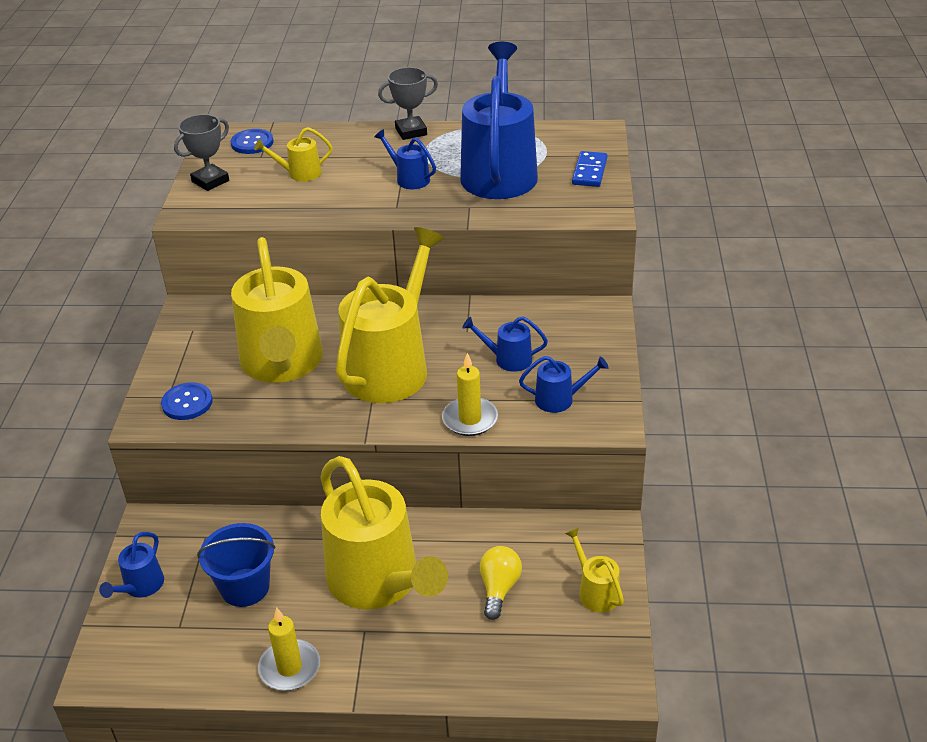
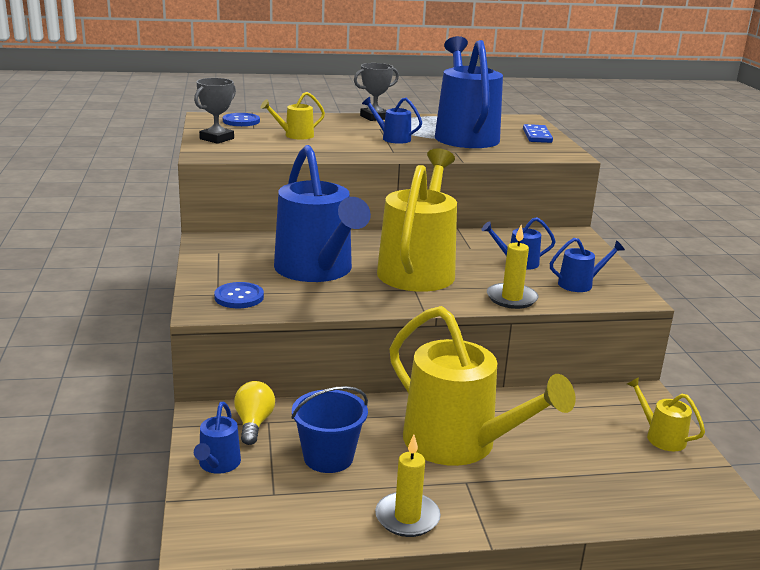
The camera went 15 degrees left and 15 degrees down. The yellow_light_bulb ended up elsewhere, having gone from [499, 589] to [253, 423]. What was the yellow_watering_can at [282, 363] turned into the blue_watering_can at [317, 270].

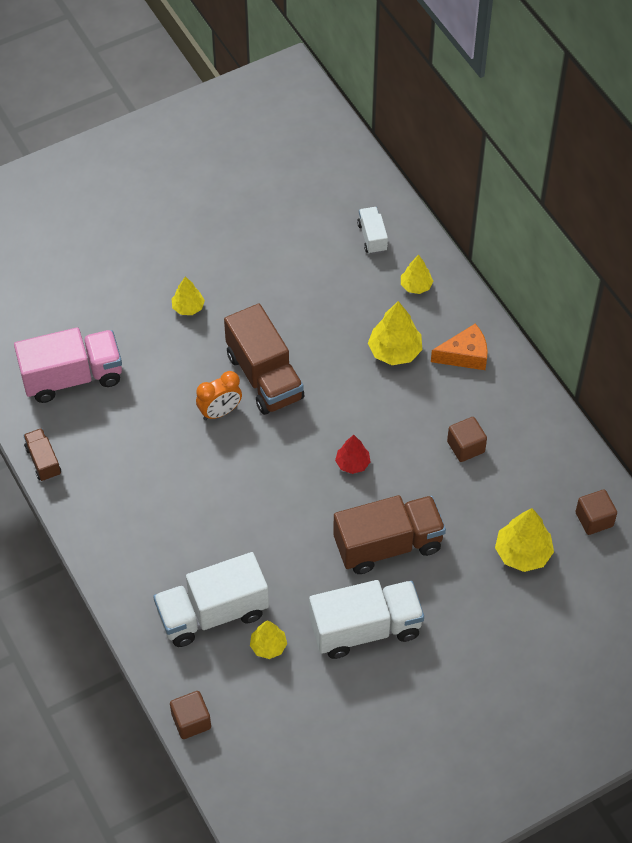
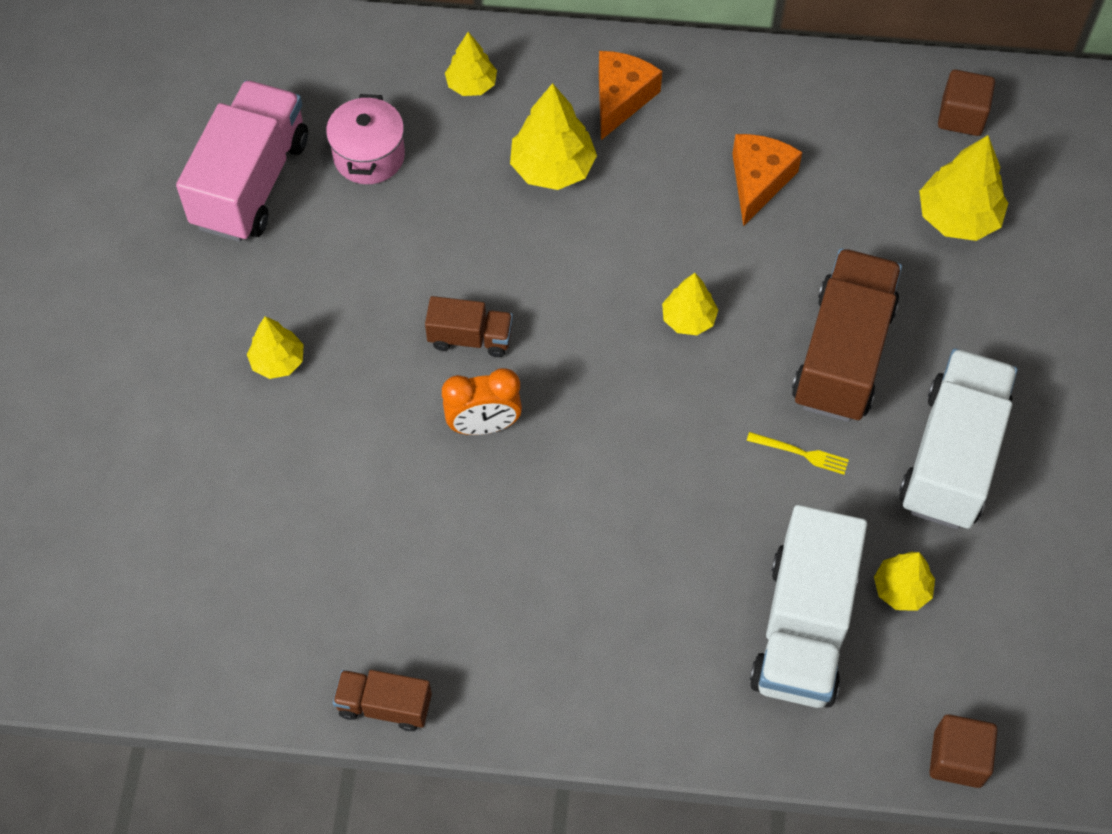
The camera went 55 degrees left and 5 degrees up. The pink_truck ended up elsewhere, having gone from [72, 377] to [251, 182]. The second view gained the pink_pot at [369, 156]. The size of the brown_truck at [264, 377] changed by a factor of 0.51. The orange_clock at [220, 412] ended up facing another way, 75 degrees clockwise from before. What was the red_tree at [352, 463] turned into the yellow_tree at [688, 319]. Where the brown_cube stood at [465, 447], the orange_cheese came to stand at [758, 181]. The second view gained the yellow_fork at [801, 453]. The second view lost the white_truck at [372, 237].

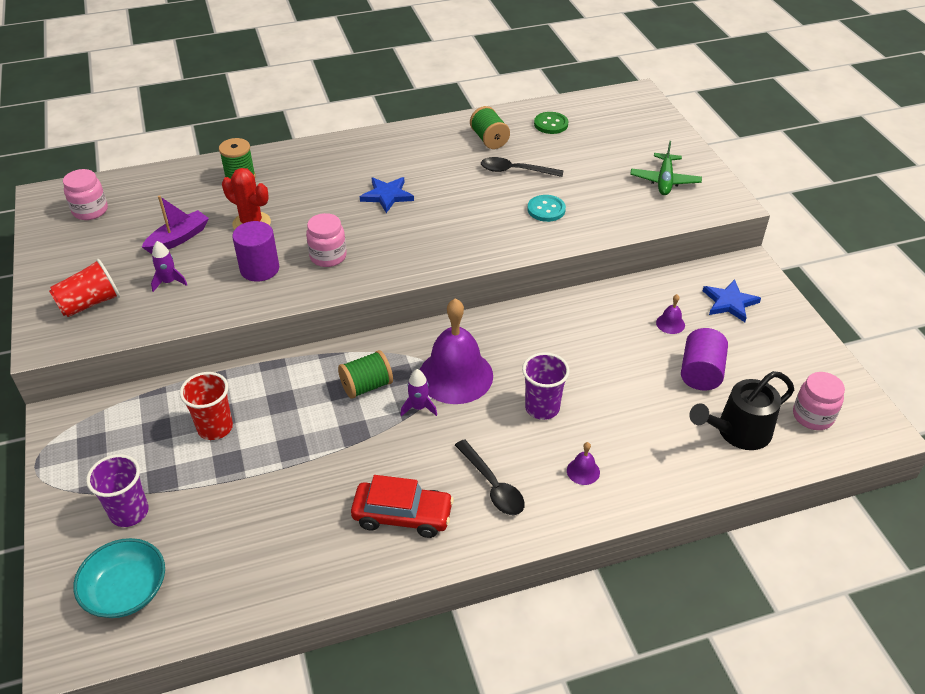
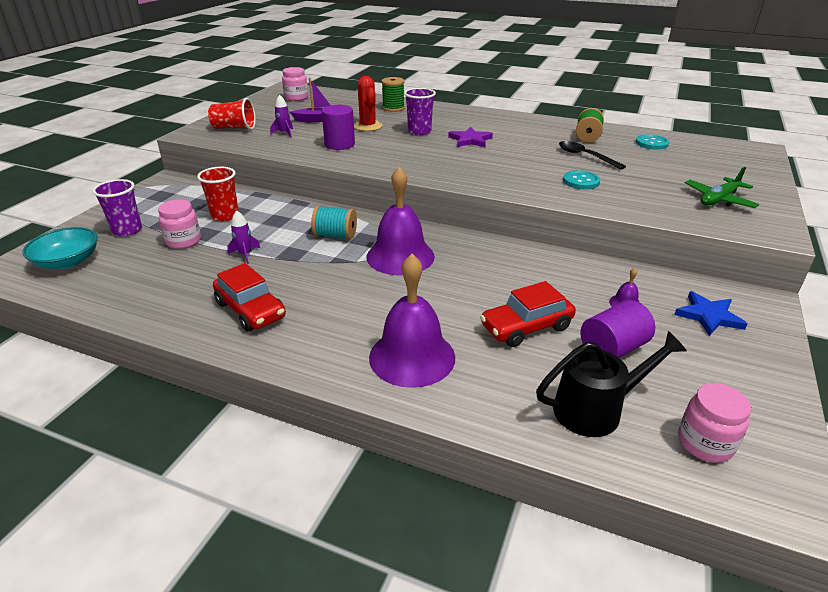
The camera went 40 degrees right and 10 degrees down. The pink_jar ended up elsewhere, having gone from [328, 256] to [183, 241]. The purple_rocket ended up elsewhere, having gone from [419, 407] to [245, 254]. What was the green_spool at [366, 386] turned into the turquoise_spool at [335, 235]. The size of the purple_bell at [583, 471] changed by a factor of 2.48. The purple_cup ended up elsewhere, having gone from [542, 408] to [419, 131]. What was the blue_star at [387, 196] turned into the purple_star at [470, 140]. The second view gained the red_car at [526, 327]. The black_watering_can at [737, 432] ended up facing another way, 150 degrees clockwise from before. What was the green_button at [551, 124] turned into the turquoise_button at [651, 143]. The second view lost the black_spoon at [492, 485].

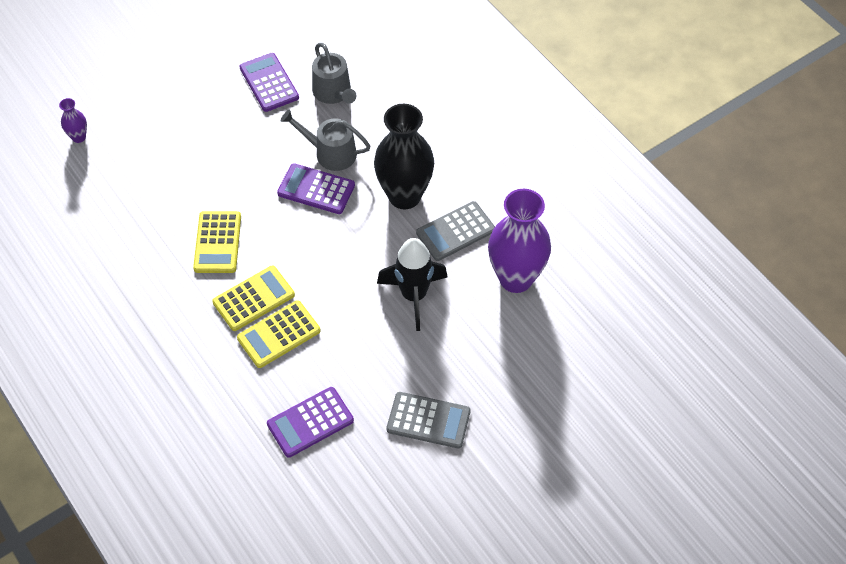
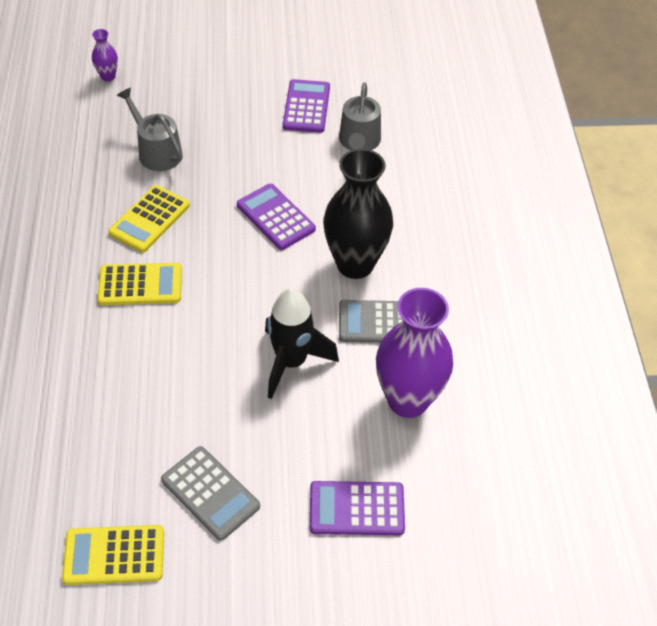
The camera went 30 degrees right and 5 degrees down. The yellow_calculator ended up elsewhere, having gone from [279, 334] to [114, 555]. The grey_watering_can ended up elsewhere, having gone from [330, 153] to [156, 152]. The purple_calculator ended up elsewhere, having gone from [310, 422] to [356, 509].

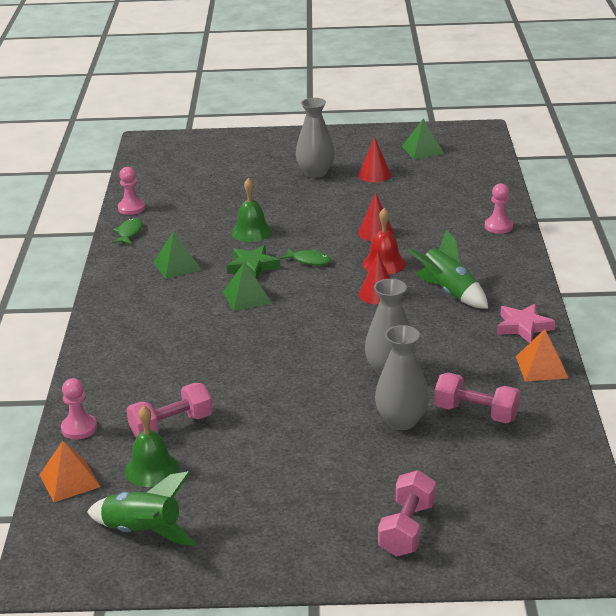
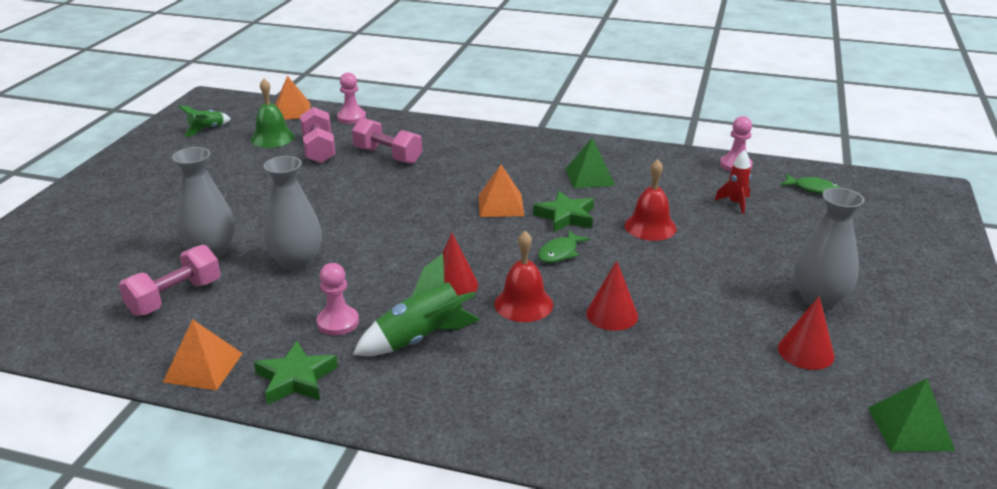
The camera went 105 degrees right and 0 degrees up. The size of the green_rocket at [143, 532] changed by a factor of 0.59. What was the pink_star at [523, 327] turned into the green_star at [296, 379]. The pink_pawn ended up elsewhere, having gone from [498, 226] to [338, 322]. The pink_dumbbell ended up elsewhere, having gone from [407, 528] to [388, 155]. What was the green_pyramid at [247, 297] turned into the orange_pyramid at [500, 205]. What was the green_bell at [251, 232] turned into the red_bell at [650, 226]. The second view gained the red_rocket at [735, 203]. The green_fish ended up elsewhere, having gone from [129, 233] to [813, 189].

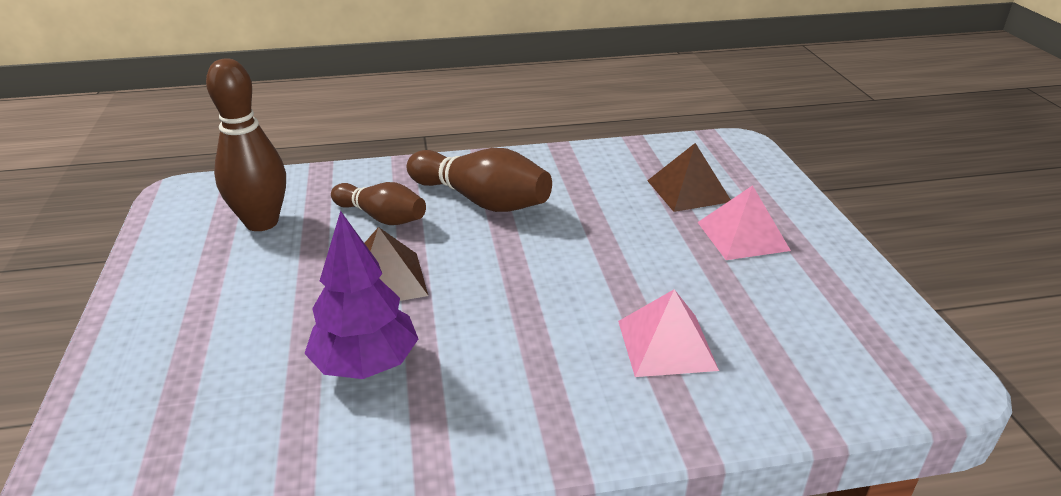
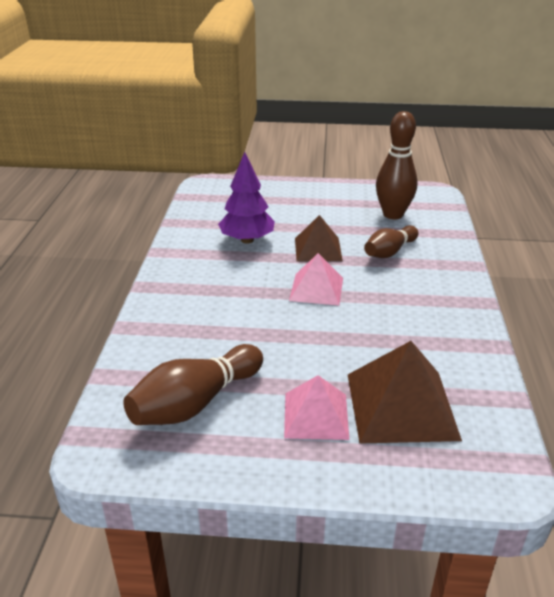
The camera went 105 degrees right and 0 degrees up. The brown_bowling_pin ended up elsewhere, having gone from [481, 201] to [195, 403]. The pink_pyramid ended up elsewhere, having gone from [666, 345] to [316, 289]. The size of the brown_pyramid at [688, 191] changed by a factor of 1.57.

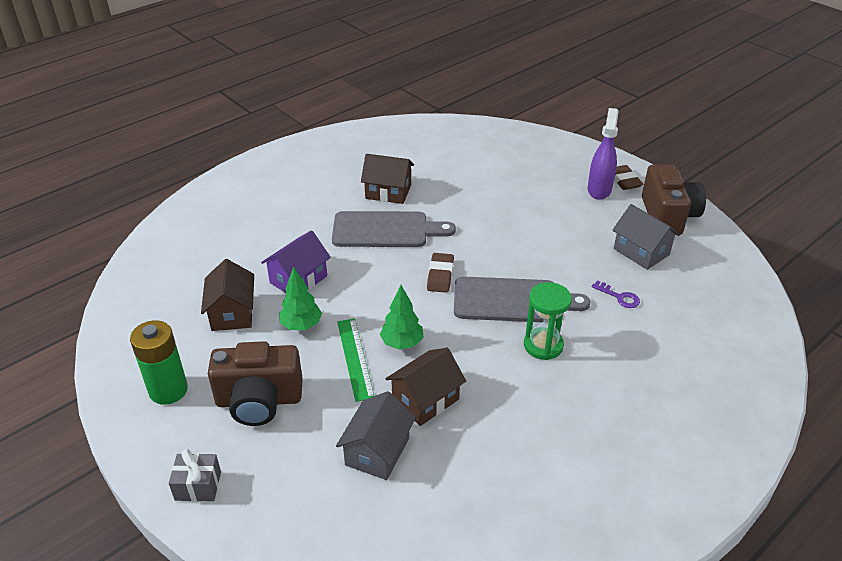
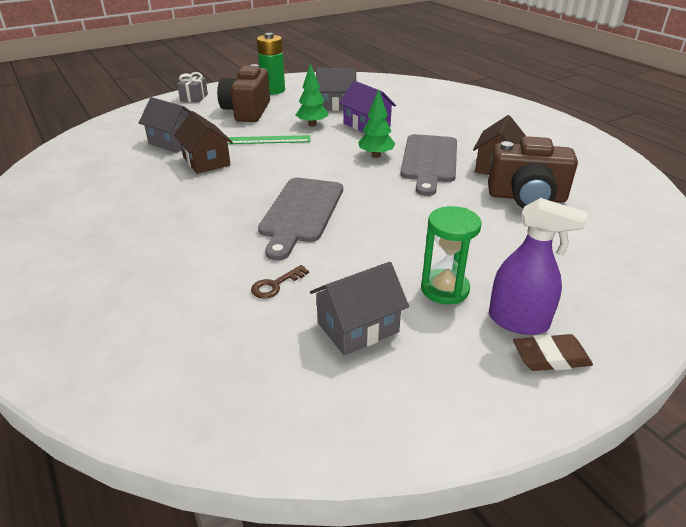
The camera went 100 degrees right and 5 degrees down. What was the purple_key at [619, 297] turned into the brown_key at [275, 285]. What was the brown_house at [232, 313] turned into the grey_house at [336, 105]. The green_tree ended up elsewhere, having gone from [402, 343] to [376, 155]. The green_hourglass ended up elsewhere, having gone from [543, 345] to [444, 289]. The brown_camera ended up elsewhere, having gone from [668, 216] to [526, 197]. The second view lost the brown_eraser at [440, 276].

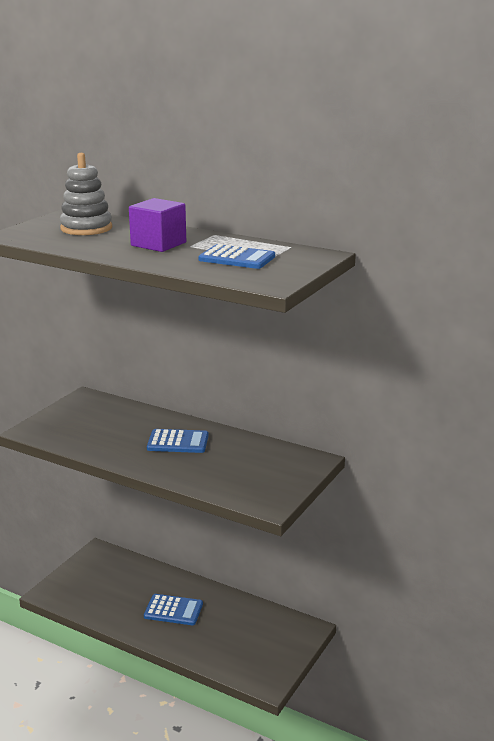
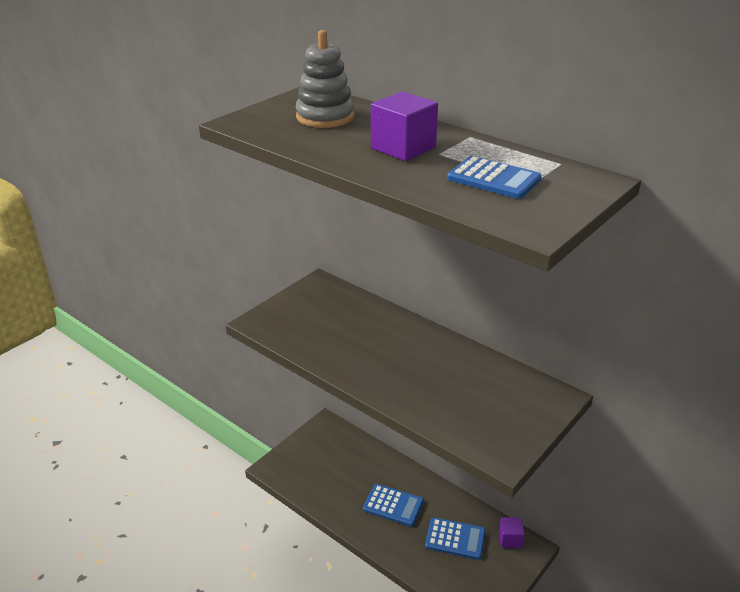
The camera went 10 degrees right and 10 degrees up. The blue_calculator ended up elsewhere, having gone from [178, 442] to [455, 539]. The second view gained the purple_cube at [510, 539].

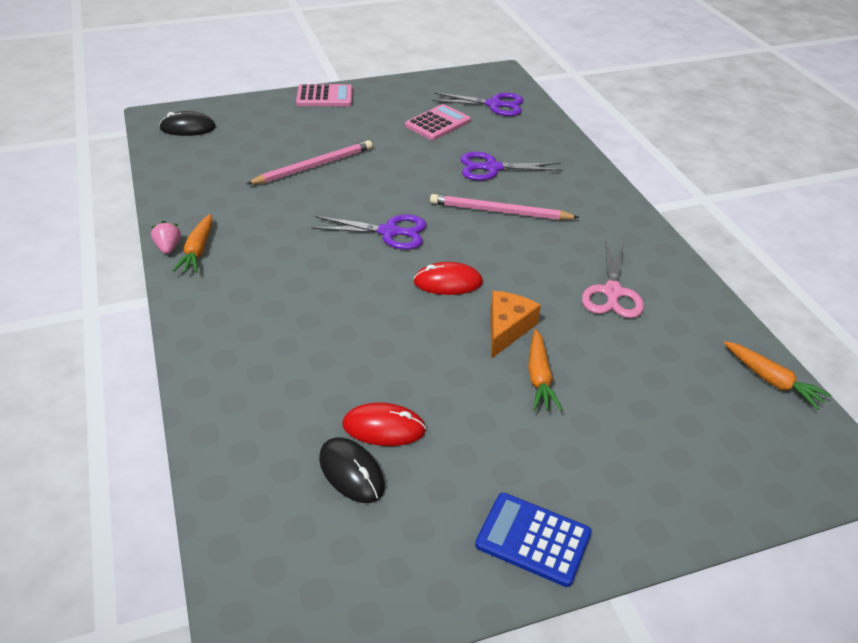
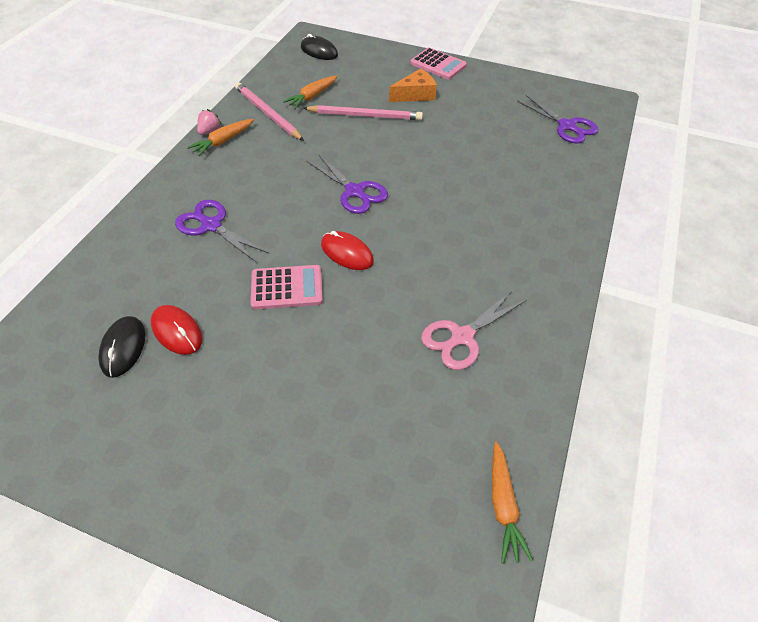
The camera went 40 degrees right and 10 degrees up. The purple_scissors ended up elsewhere, having gone from [492, 168] to [211, 225]. The pink_pencil ended up elsewhere, having gone from [500, 211] to [267, 114]. The pink_calculator ended up elsewhere, having gone from [437, 123] to [287, 288]. The orange_carrot ended up elsewhere, having gone from [539, 377] to [312, 96]. The orange_cheese ended up elsewhere, having gone from [507, 329] to [415, 94]. The second view lost the blue_calculator at [533, 539].

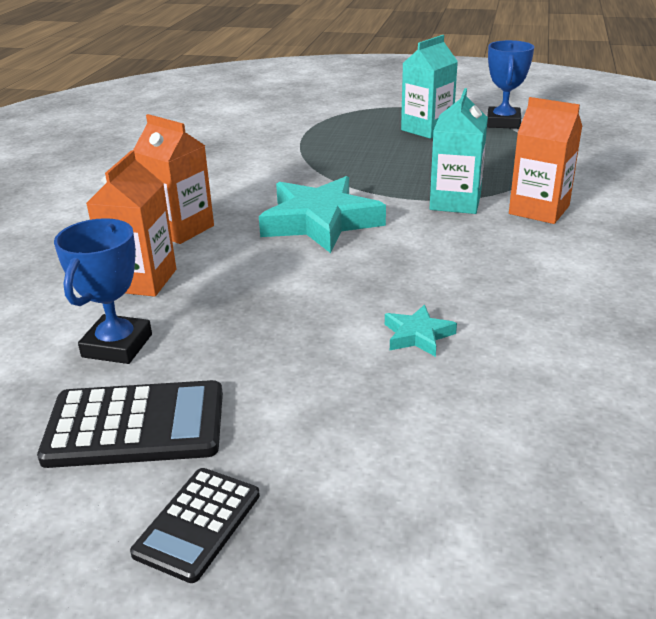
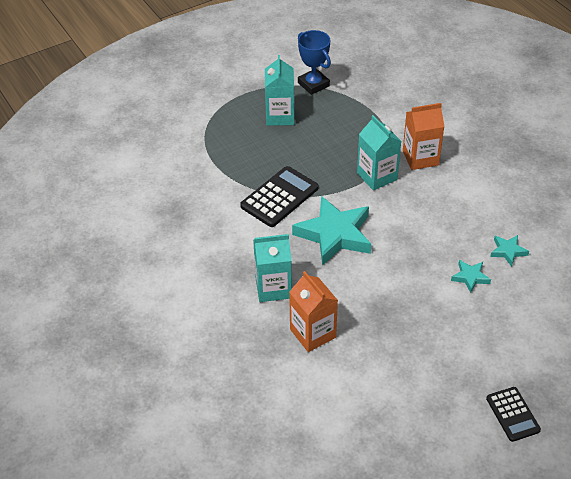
The camera went 45 degrees left and 15 degrees up. The black_calculator ended up elsewhere, having gone from [135, 426] to [279, 197]. What was the orange_carton at [180, 228] turned into the turquoise_carton at [273, 288]. The second view gained the turquoise_star at [508, 251]. The second view lost the blue_trophy at [117, 346].

